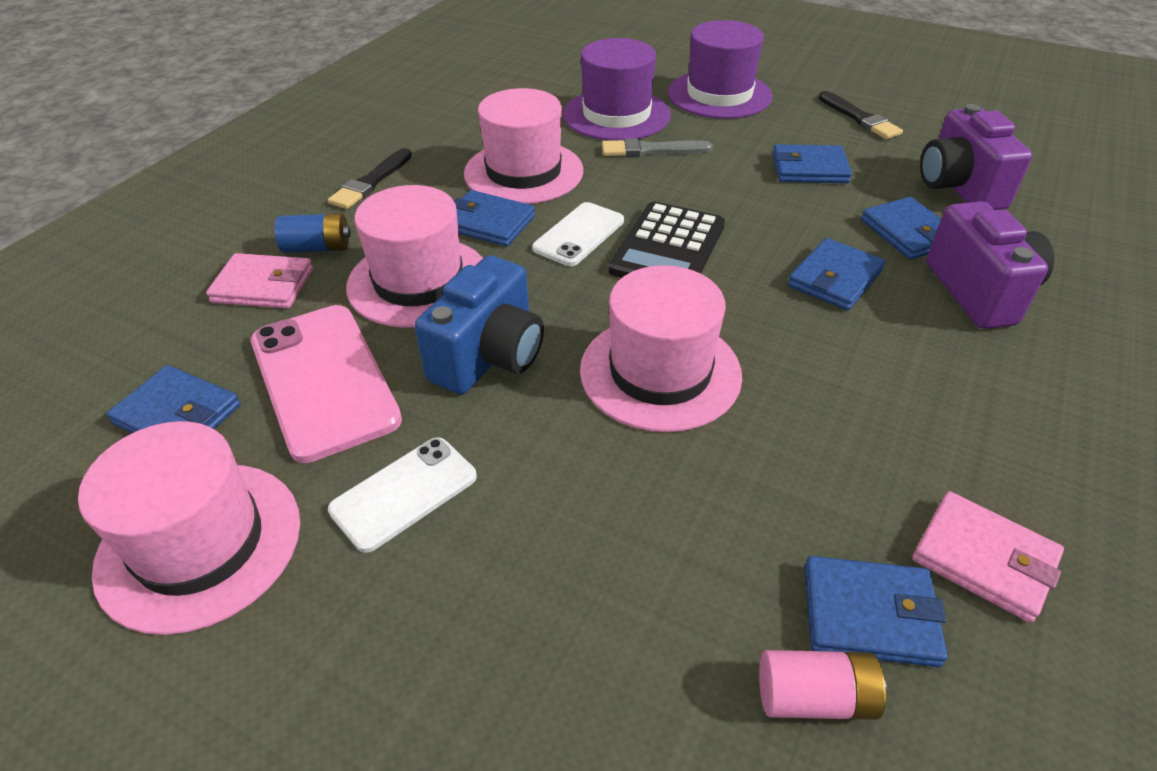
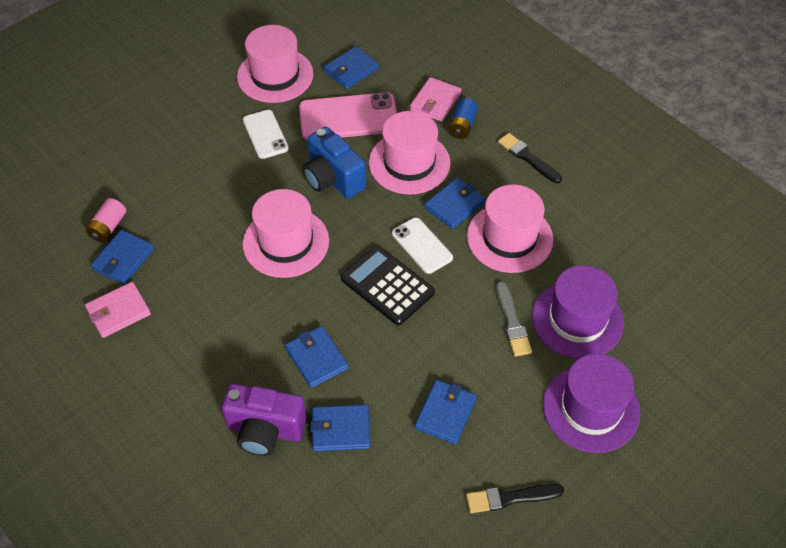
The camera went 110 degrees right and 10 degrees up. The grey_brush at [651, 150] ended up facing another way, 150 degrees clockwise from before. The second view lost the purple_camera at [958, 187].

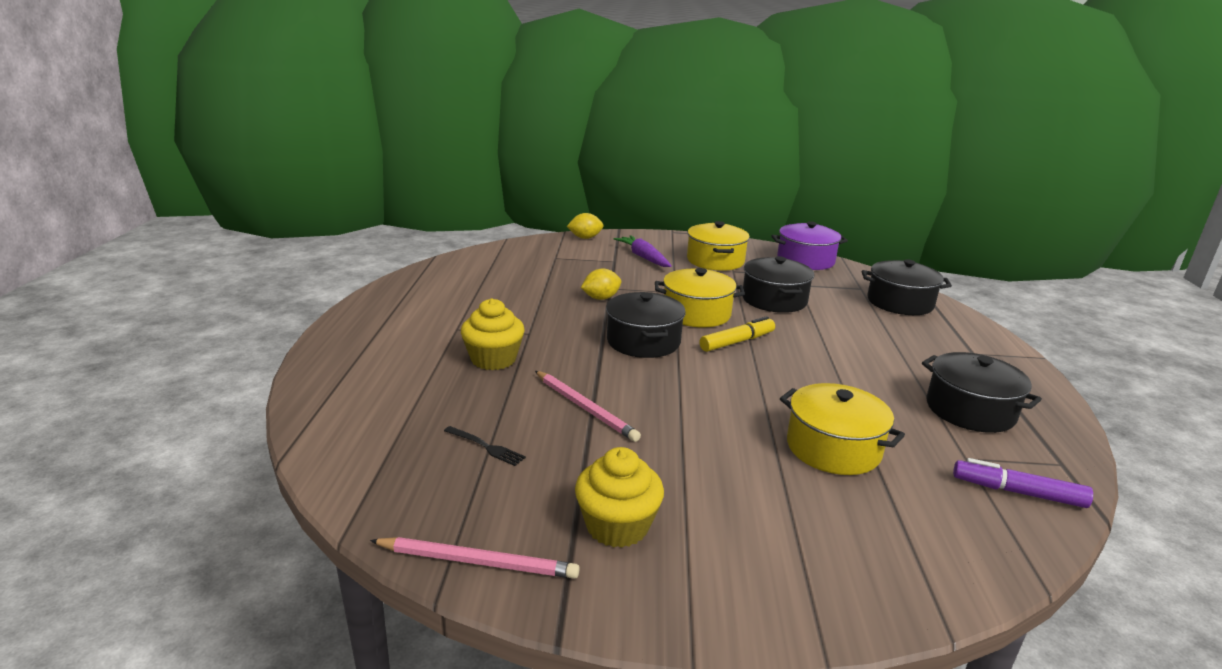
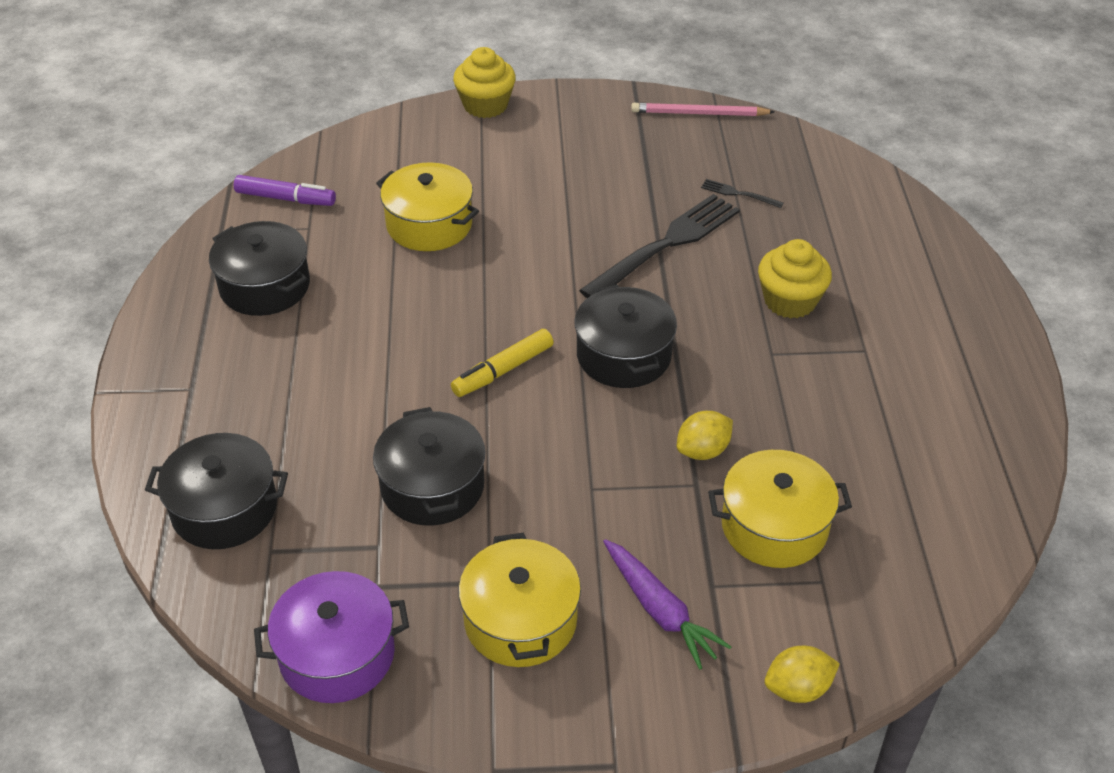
The camera went 175 degrees right and 20 degrees up. The yellow_cupcake ended up elsewhere, having gone from [617, 526] to [485, 105]. Where the pink_pencil stood at [585, 408], the black_fork came to stand at [666, 244]. The yellow_pot ended up elsewhere, having gone from [696, 313] to [774, 526].

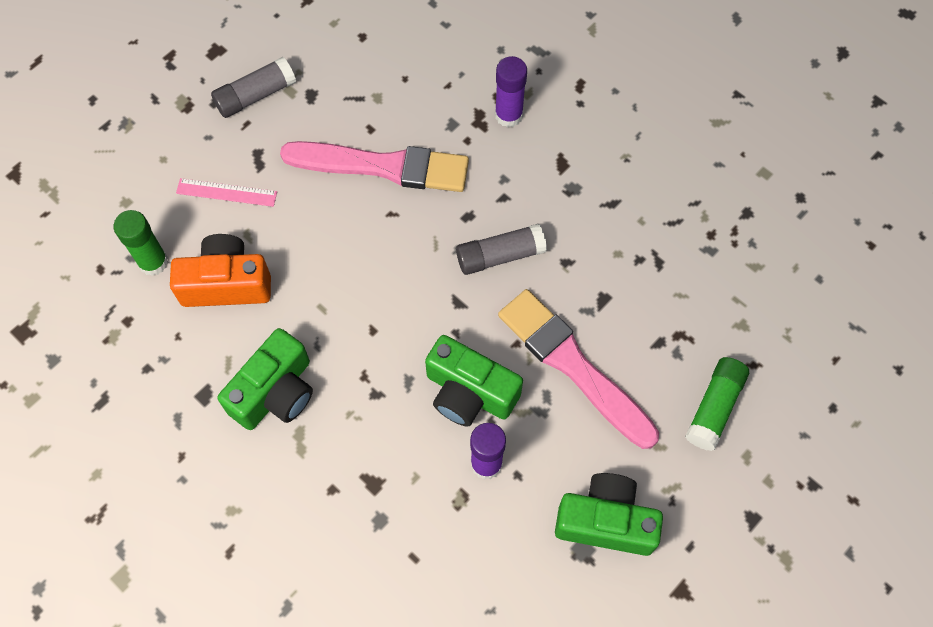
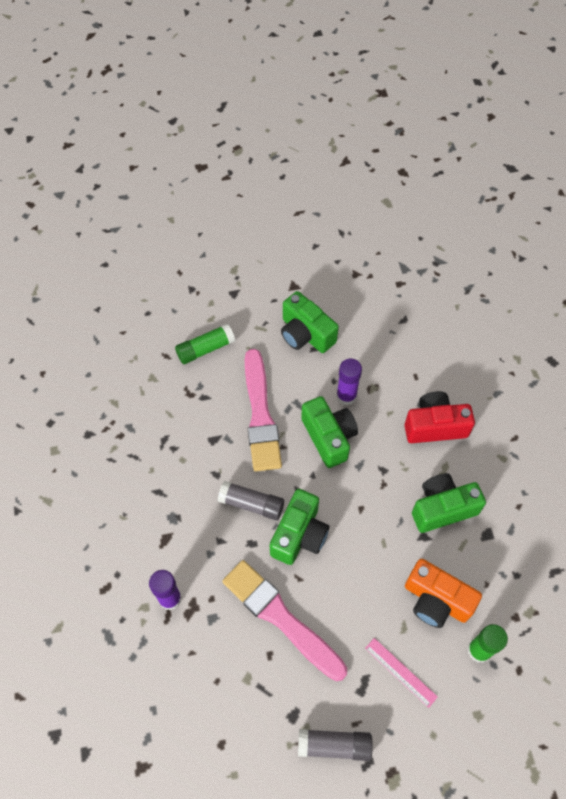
The camera went 145 degrees left and 5 degrees down. The second view gained the green_camera at [299, 535]. The second view gained the red_camera at [435, 426].

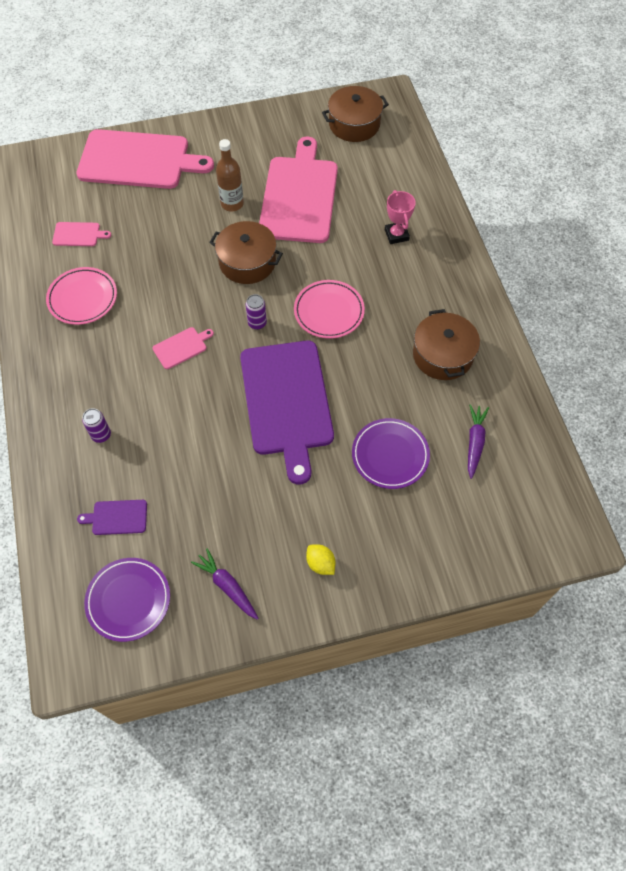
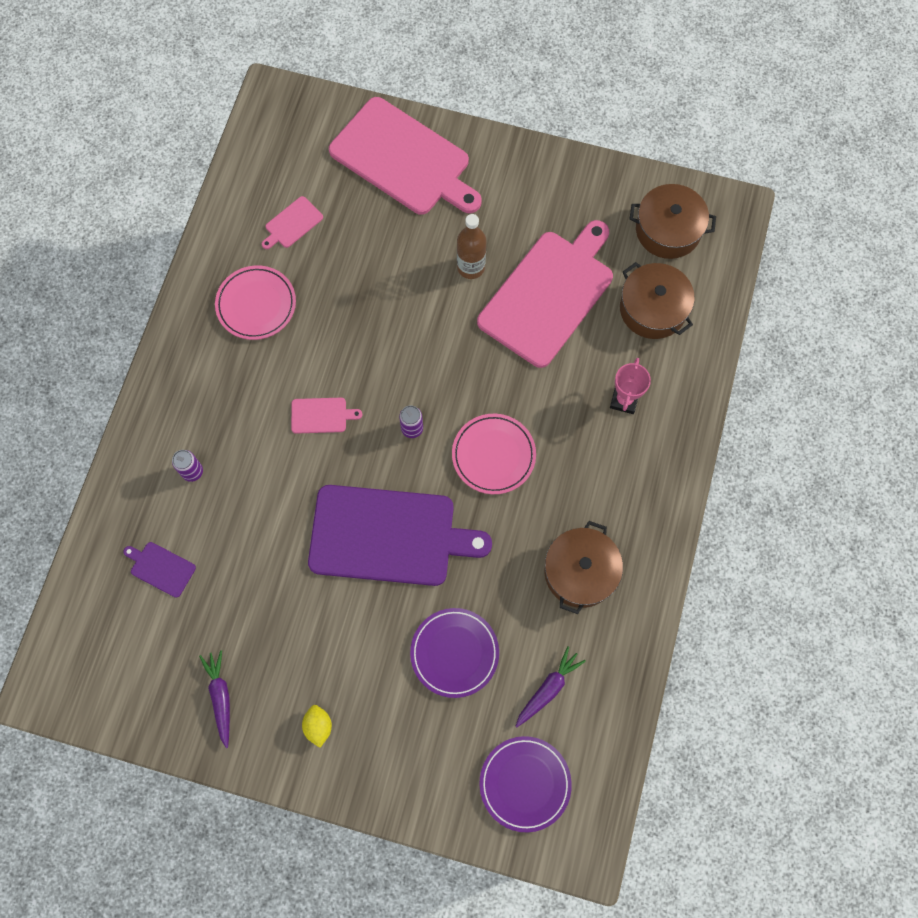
The camera went 30 degrees right and 10 degrees up. The pink_cutting_board at [78, 234] ended up facing another way, 105 degrees clockwise from before. The purple_cutting_board at [286, 402] ended up facing another way, 105 degrees counterclockwise from before. The purple_plate ended up elsewhere, having gone from [128, 600] to [525, 783]. The brown_pot ended up elsewhere, having gone from [247, 262] to [652, 309].

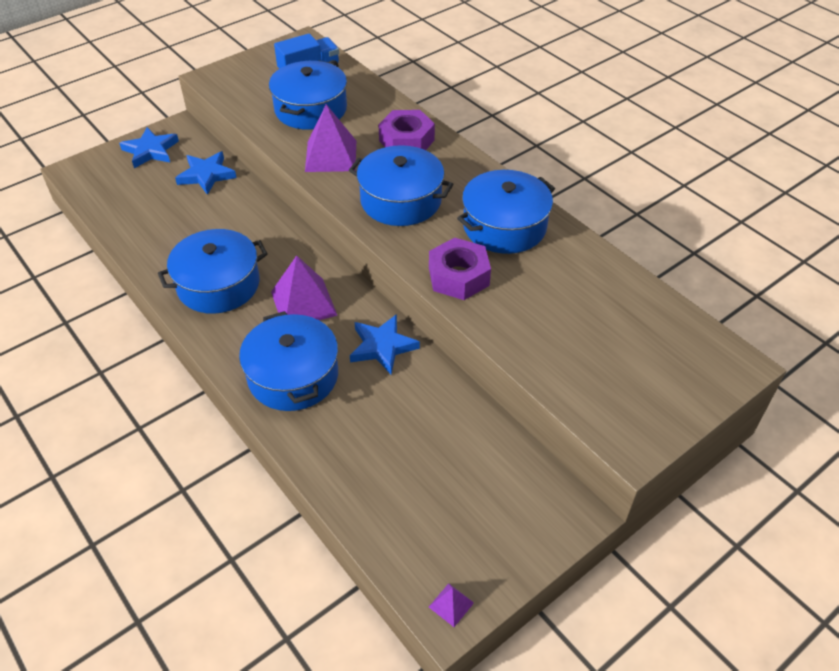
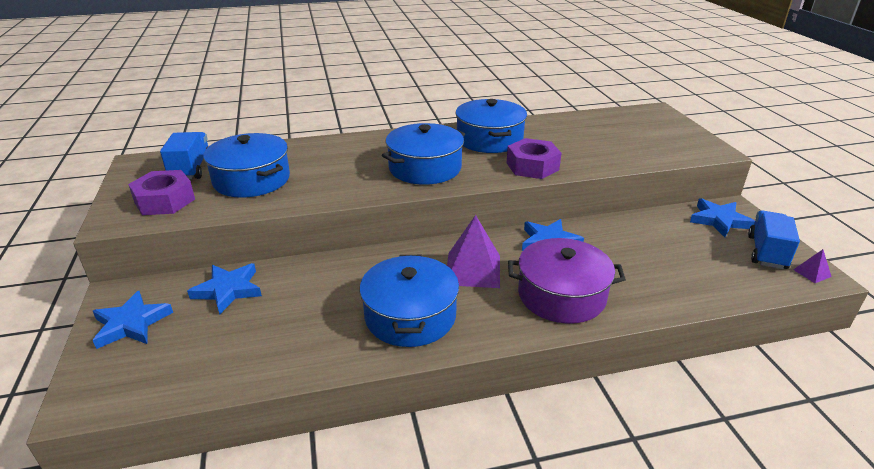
The camera went 65 degrees left and 15 degrees down. The purple_nut ended up elsewhere, having gone from [406, 140] to [165, 201]. What was the blue_pot at [293, 376] turned into the purple_pot at [561, 295]. The second view gained the blue_star at [719, 220]. The second view gained the blue_truck at [766, 252]. The second view lost the purple_pyramid at [331, 156].

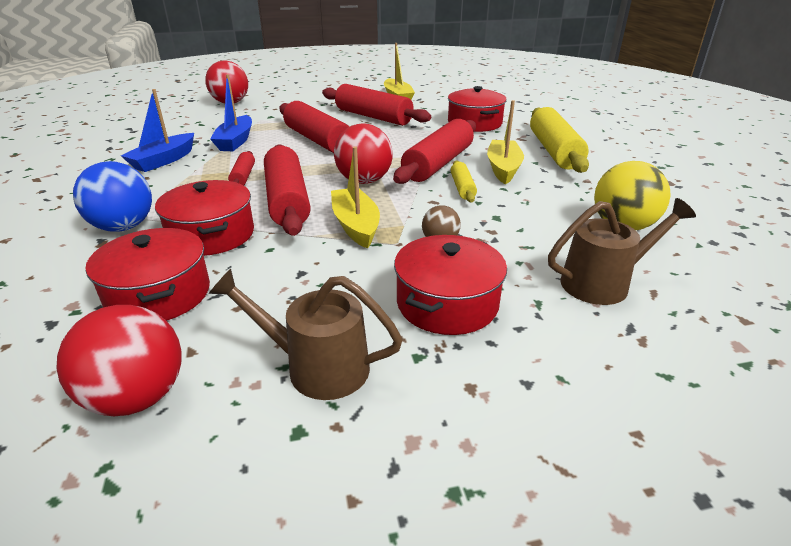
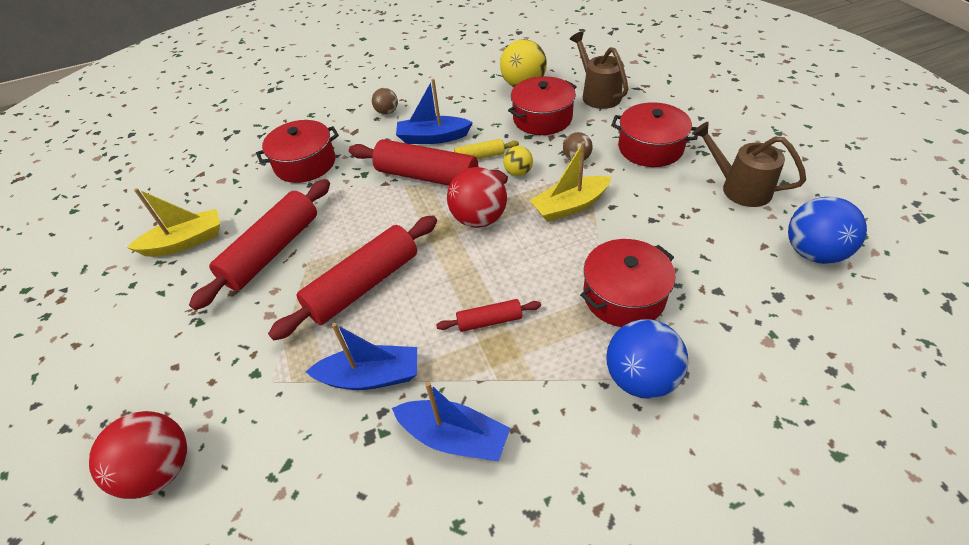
The camera went 95 degrees left and 15 degrees up. Where the yellow_rolling_pin stood at [554, 151], the brown_ball came to stand at [387, 112]. What was the yellow_boat at [503, 169] turned into the blue_boat at [433, 138]. The second view gained the yellow_ball at [518, 172]. The red_pot ended up elsewhere, having gone from [159, 294] to [542, 118]. The brown_watering_can at [316, 367] ended up facing another way, 120 degrees clockwise from before. What was the red_ball at [137, 397] turned into the blue_ball at [813, 253]. The second view lost the red_rolling_pin at [287, 200].

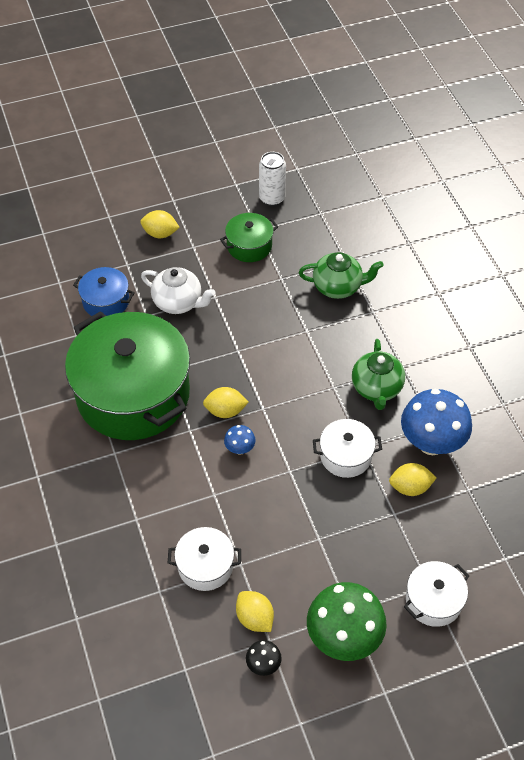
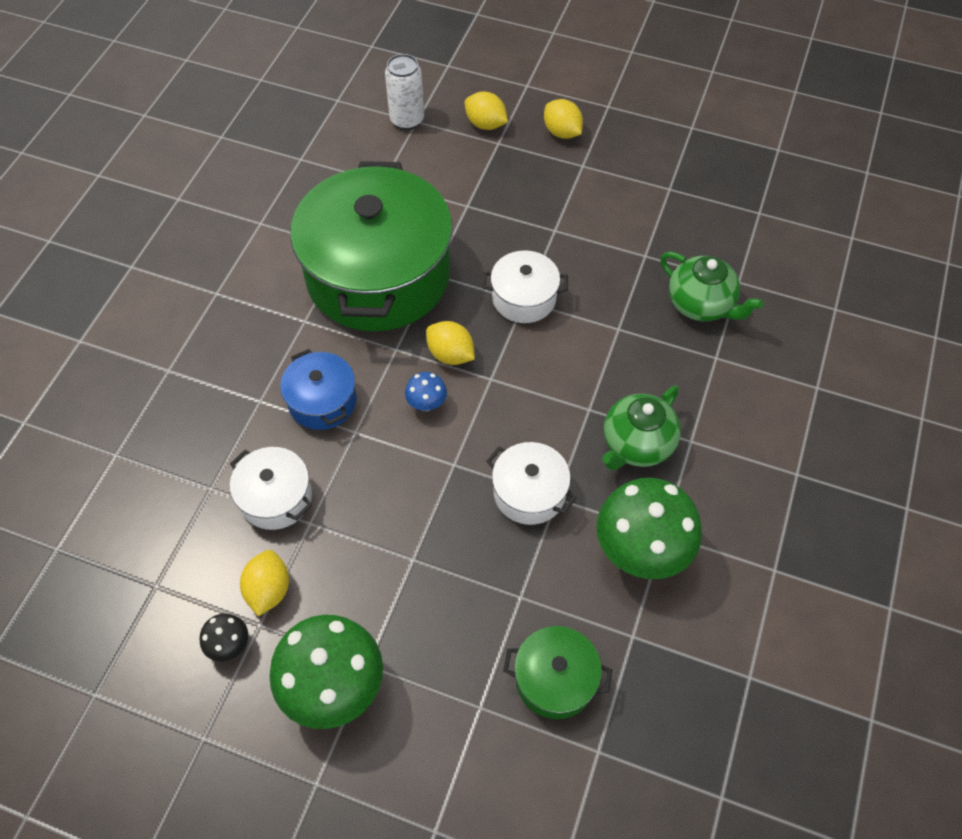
The camera went 40 degrees right and 5 degrees up. The blue_pot ended up elsewhere, having gone from [106, 301] to [322, 401]. The white_can ended up elsewhere, having gone from [272, 198] to [407, 120]. The yellow_lemon ended up elsewhere, having gone from [410, 487] to [485, 124]. The white_pot ended up elsewhere, having gone from [433, 600] to [524, 298]. The green_pot ended up elsewhere, having gone from [249, 246] to [555, 679]. What was the blue_mushroom at [431, 443] turned into the green_mushroom at [641, 550]. The second view lost the white_teapot at [178, 302].

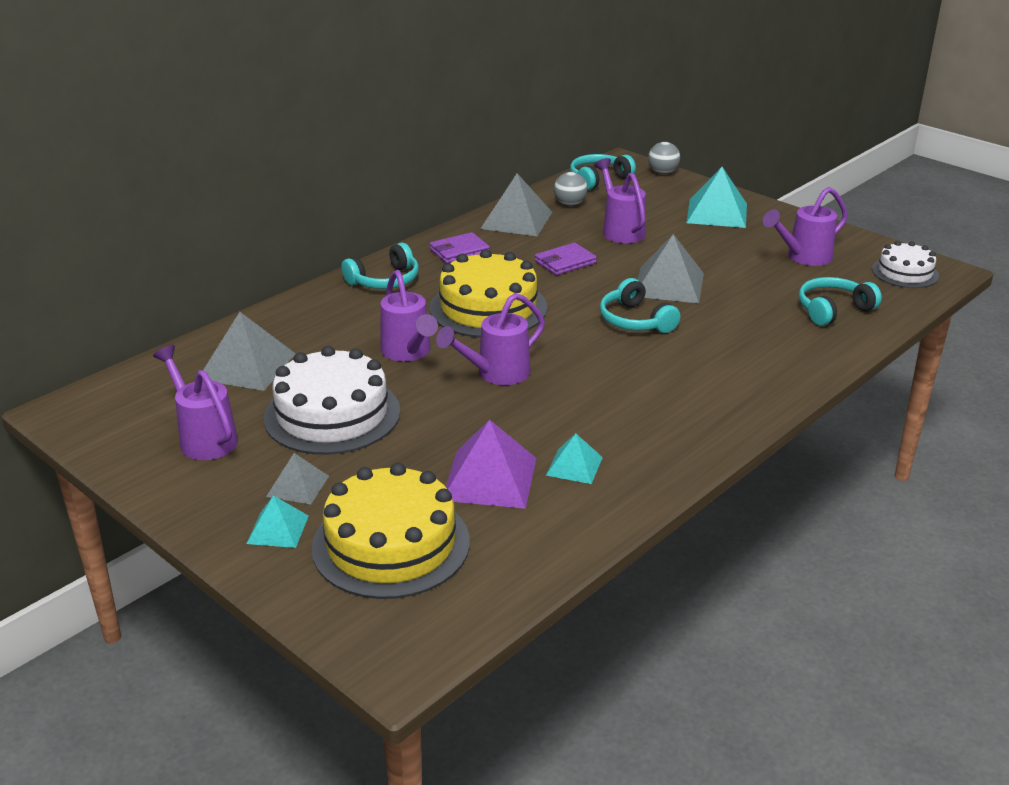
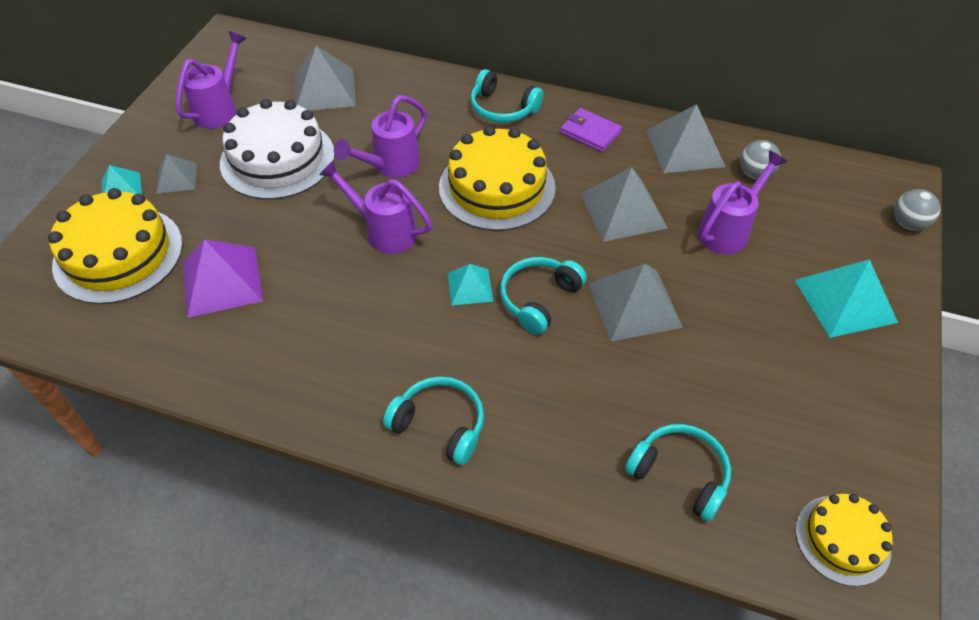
The camera went 65 degrees right and 20 degrees up. The turquoise_headphones ended up elsewhere, having gone from [598, 179] to [440, 425]. The turquoise_pyramid ended up elsewhere, having gone from [574, 466] to [470, 287]. Where the purple_wallet stood at [565, 262], the grey_pyramid came to stand at [623, 210]. What was the white_cake at [905, 272] turned into the yellow_cake at [842, 540]. The second view lost the purple_watering_can at [803, 257].

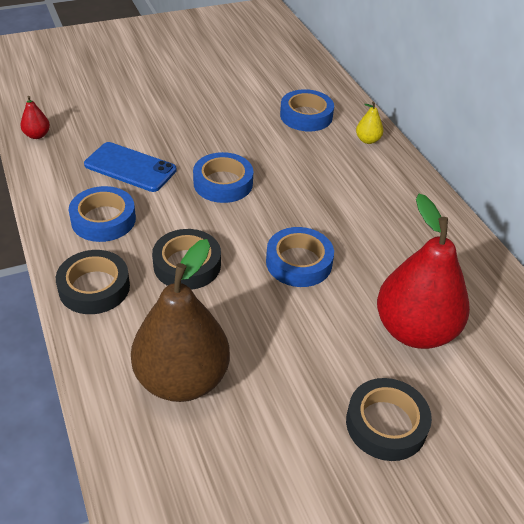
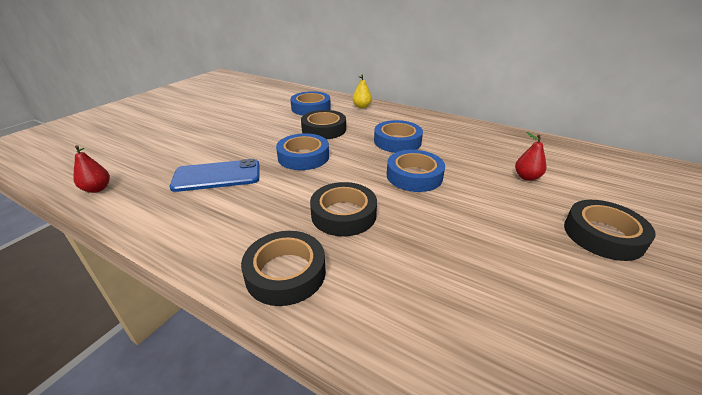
The camera went 35 degrees left and 10 degrees down. The second view gained the black_tape at [324, 129]. The blue_tape ended up elsewhere, having gone from [103, 219] to [397, 141]. The size of the red_pear at [414, 330] changed by a factor of 0.41. The second view lost the brown_pear at [182, 379].

